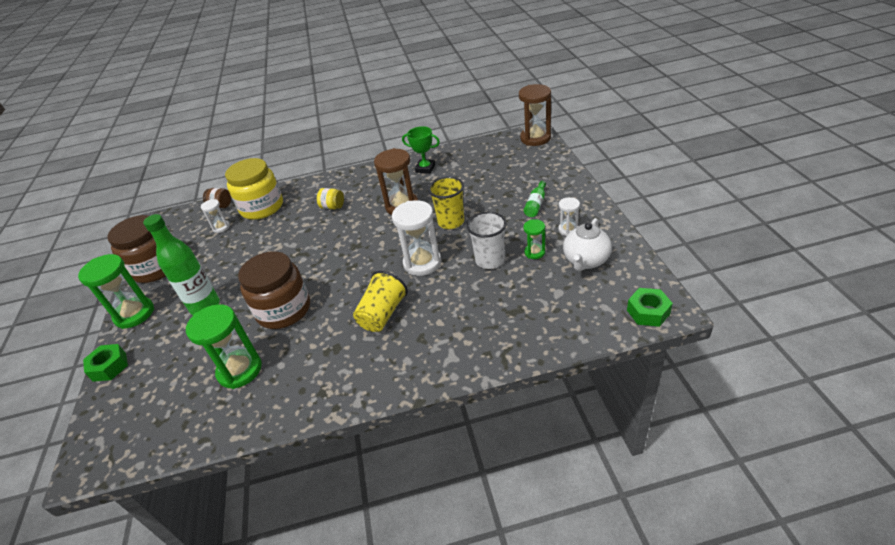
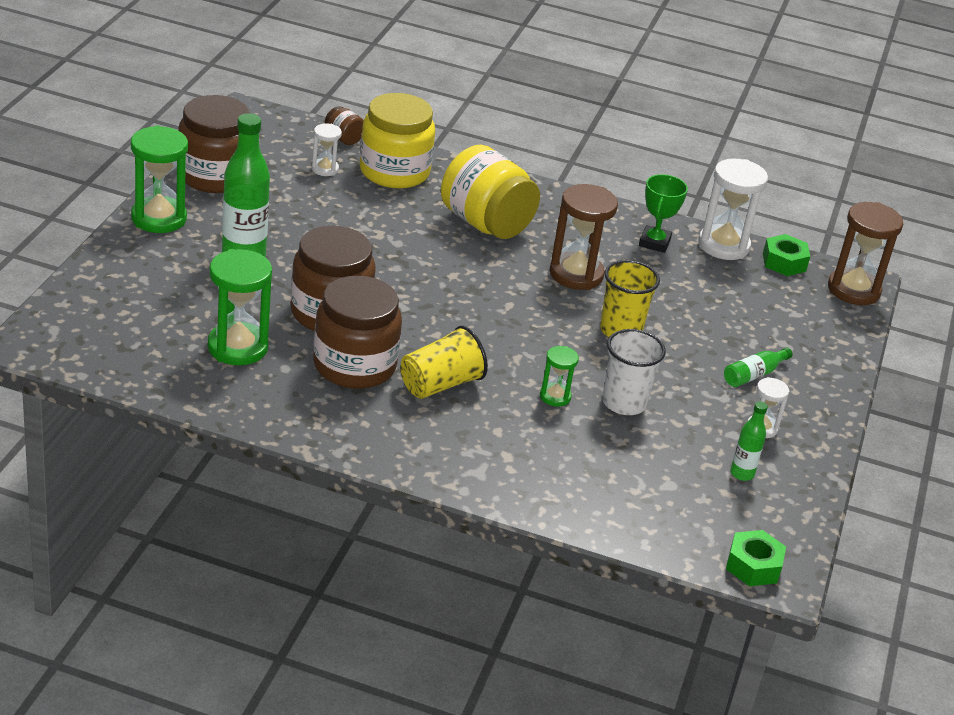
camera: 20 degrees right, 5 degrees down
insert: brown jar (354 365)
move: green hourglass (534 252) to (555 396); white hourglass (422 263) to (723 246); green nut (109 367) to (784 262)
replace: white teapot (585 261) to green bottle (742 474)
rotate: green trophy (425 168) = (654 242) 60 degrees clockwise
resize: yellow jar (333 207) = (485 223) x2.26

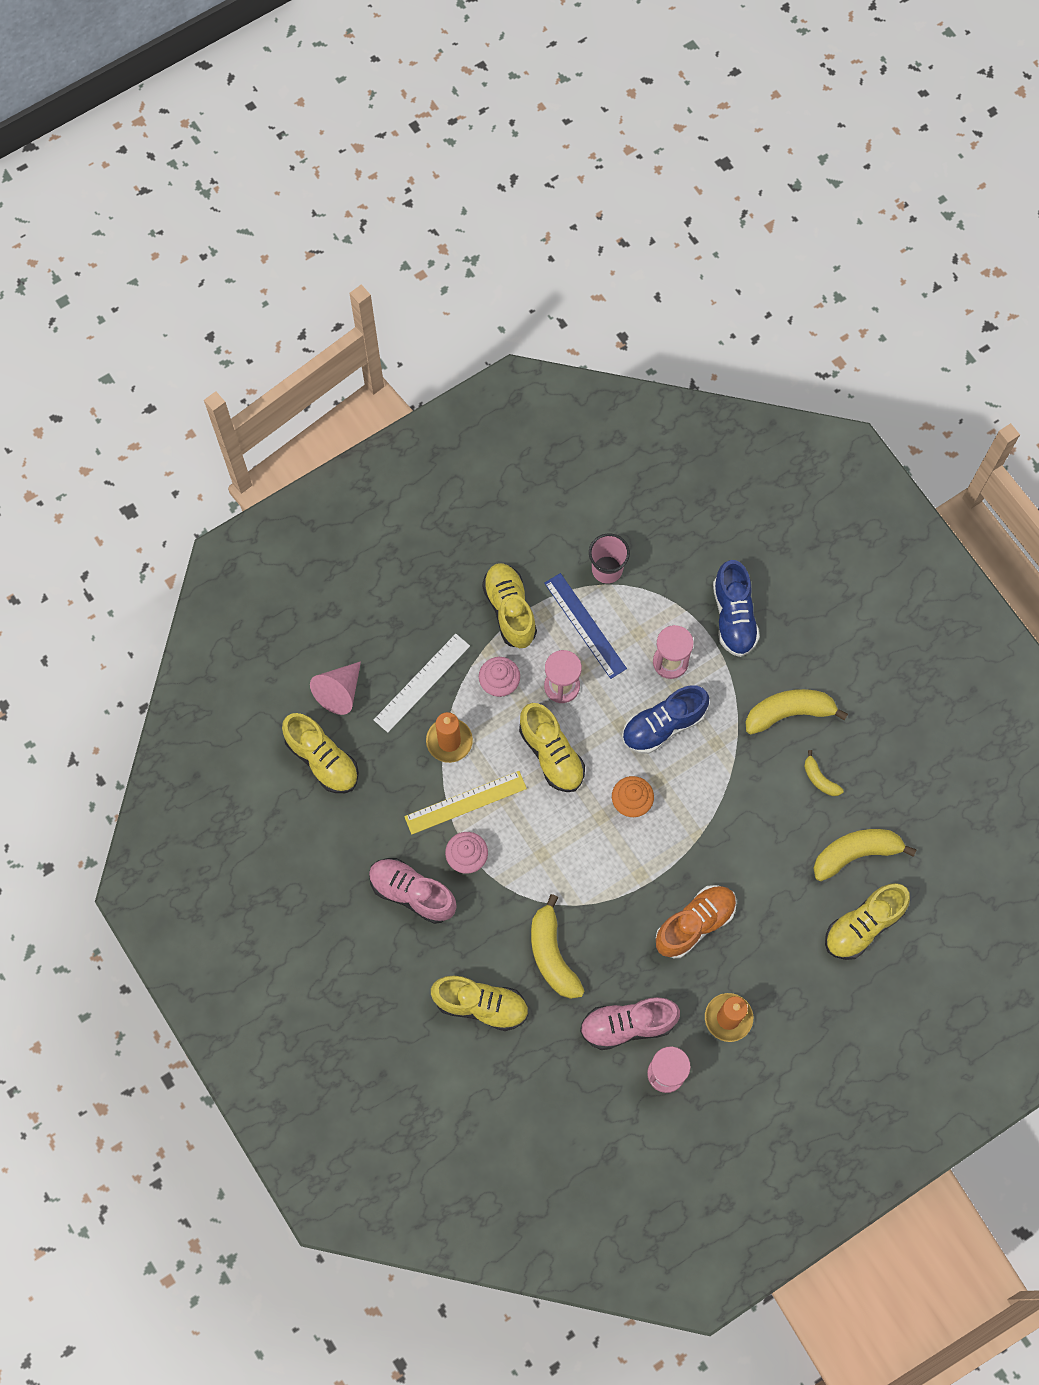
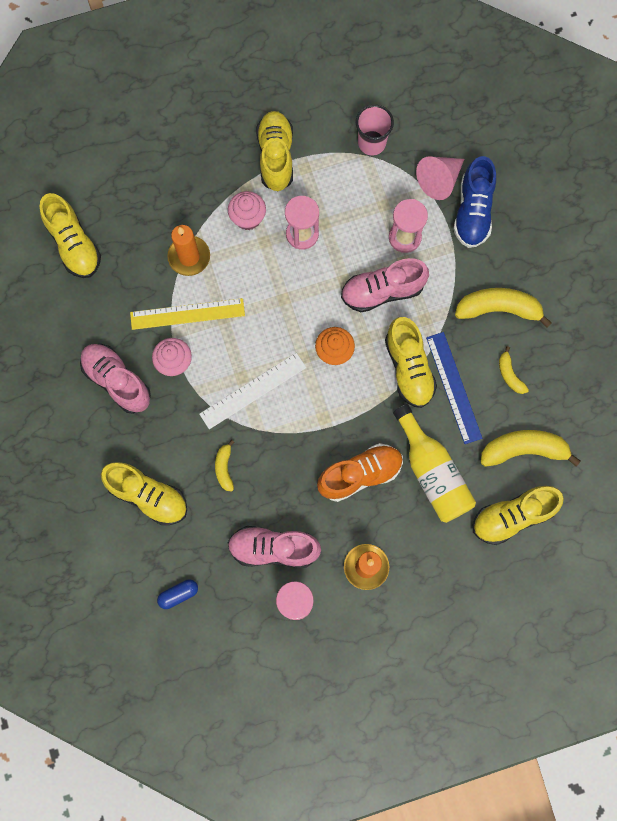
camera: 15 degrees right, 5 degrees up
insert: blue capsule (178 594); yellow bottle (432 473)
move: white ruler (421 682) to (253 390); yellow shoe (551 754) to (408 368); pink cone (339 692) to (439 180); blue ruler (585 625) to (453 387)
recolor: blue shoe (663 725) to pink shoe (382 291)
resize: yellow banana (552 954) = (224 468) x0.53

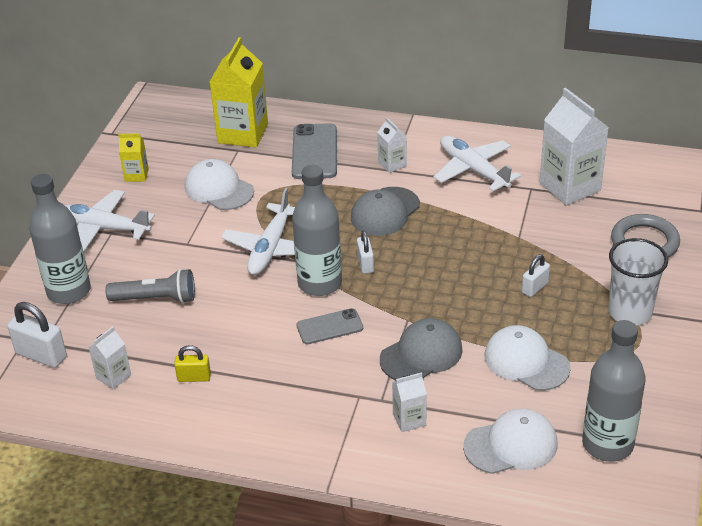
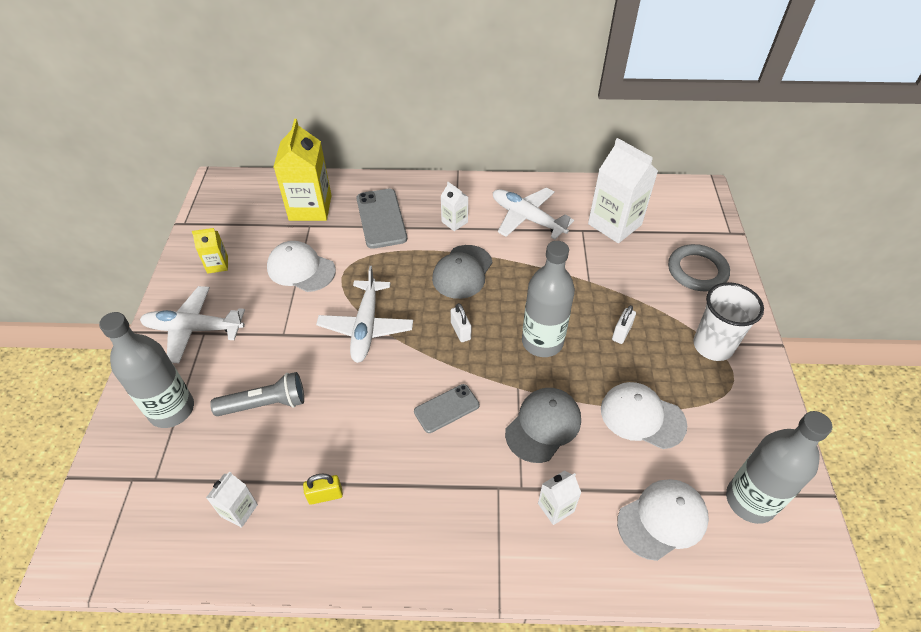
camera: 15 degrees left, 10 degrees up
delete: white padlock (41 355)
move: grey bottle (320 283) to (542 342)

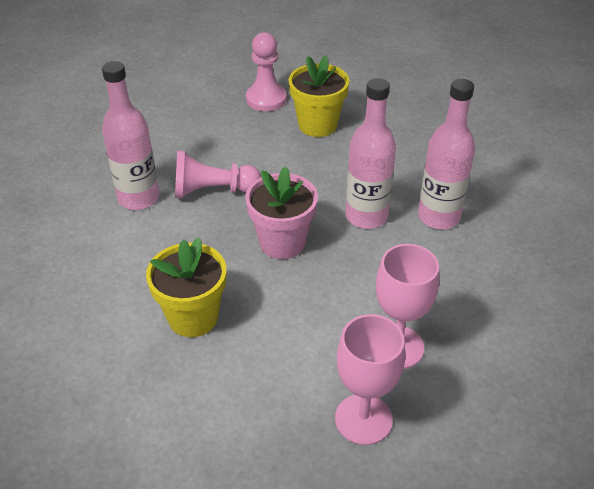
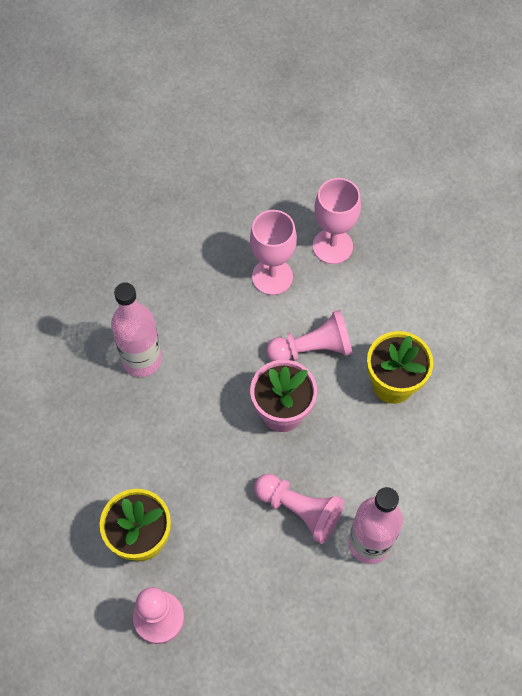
camera: 145 degrees left, 20 degrees up
delete: pink bottle (366 216)
insert: pink pawn (312 348)

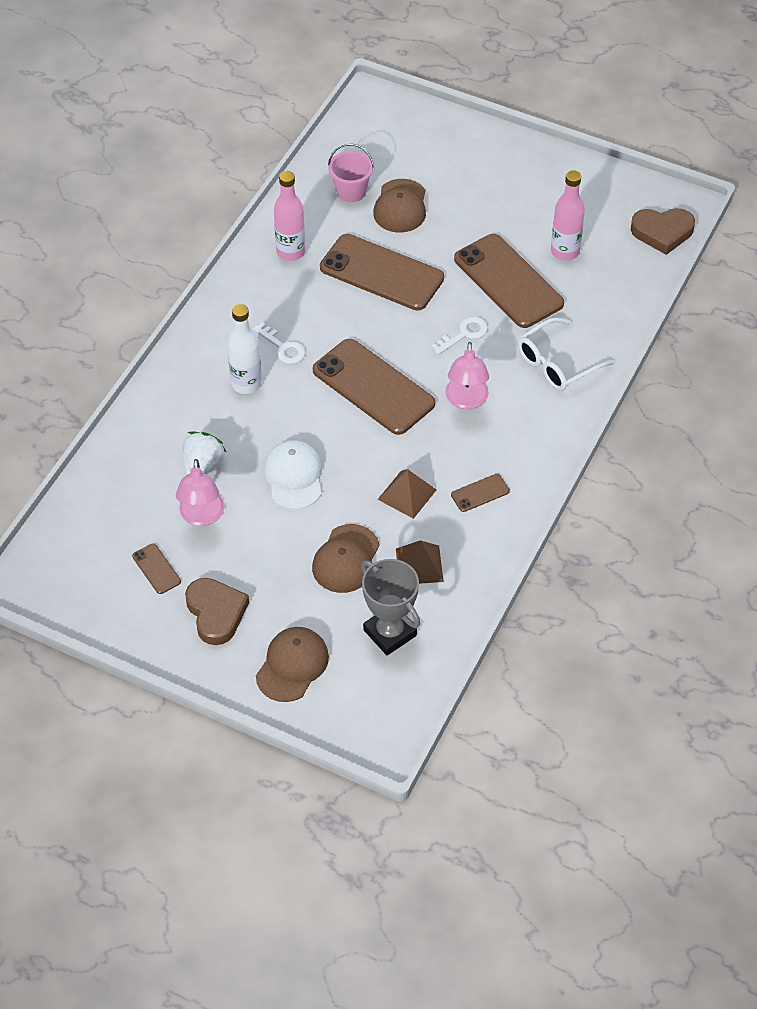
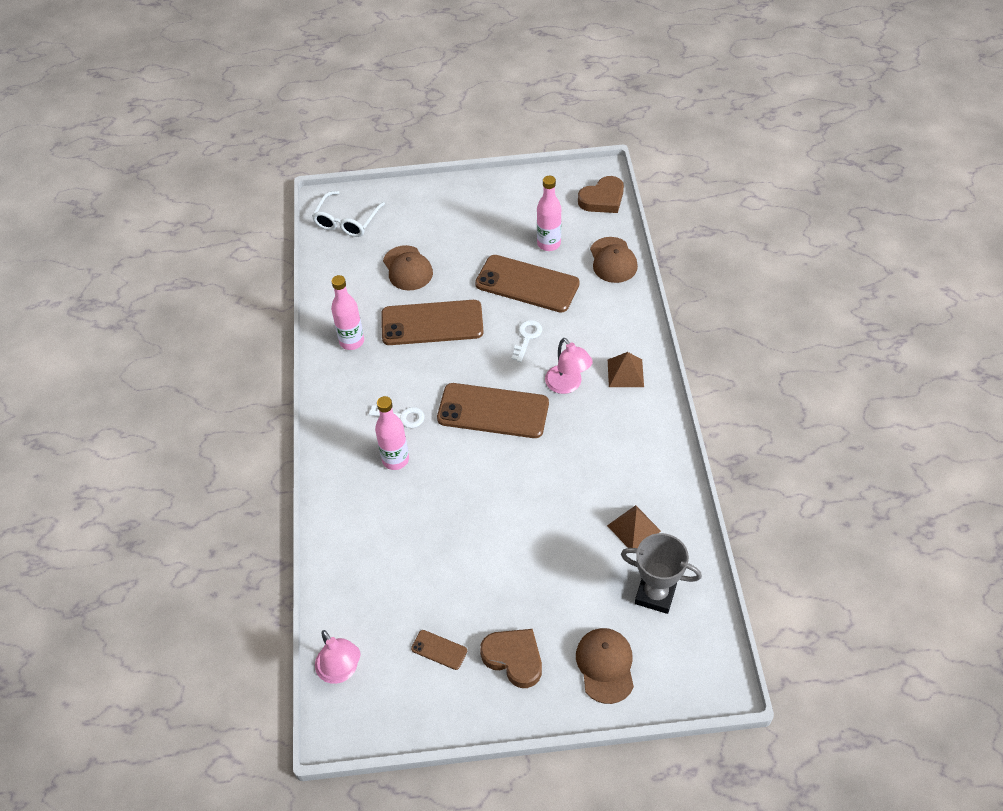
camera: 30 degrees left, 0 degrees up
delete: white strawberry (203 466); white cap (294 476); pink bucket (351 191); brown phone (480 493)
move: white glasses (557 363) to (347 221); pink lamp (201 516) to (341 671); brown cap (346 559) to (613 260); brown pyramid (407 494) to (625 373)
recolor: white bottle (246 384) to pink bottle (395 460)

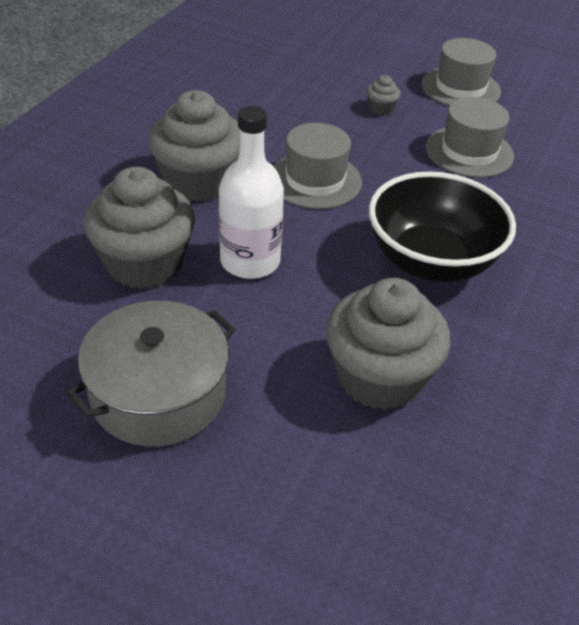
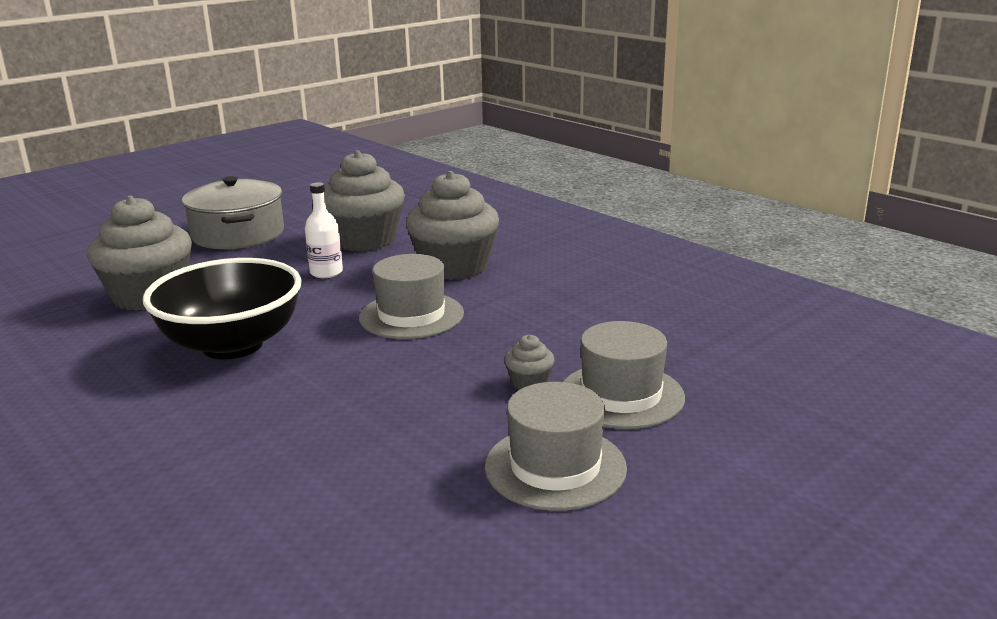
camera: 115 degrees right, 20 degrees down
move: grey hat (469 151) to (621 395)
resize: white bottle (250 261) = (326 272) x0.61

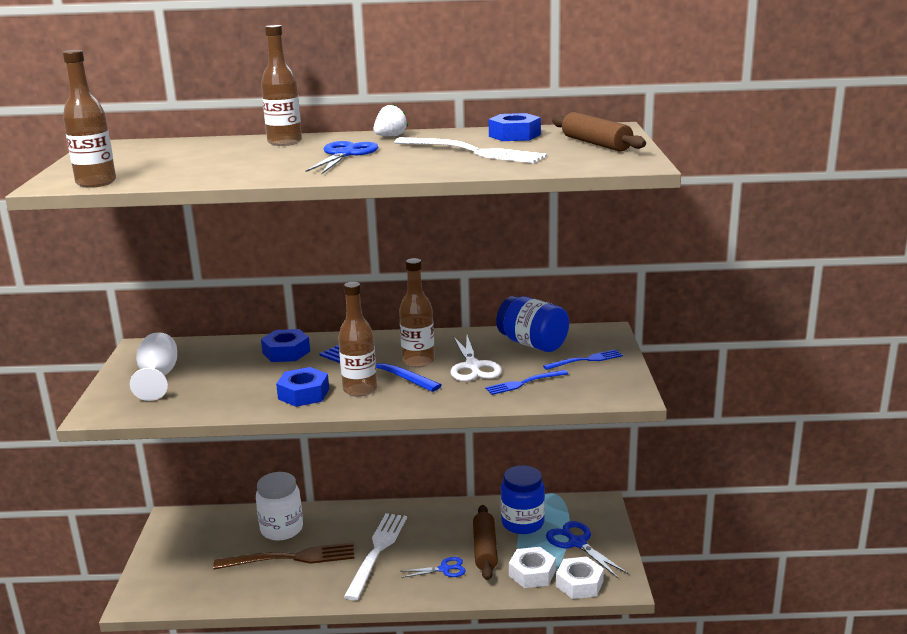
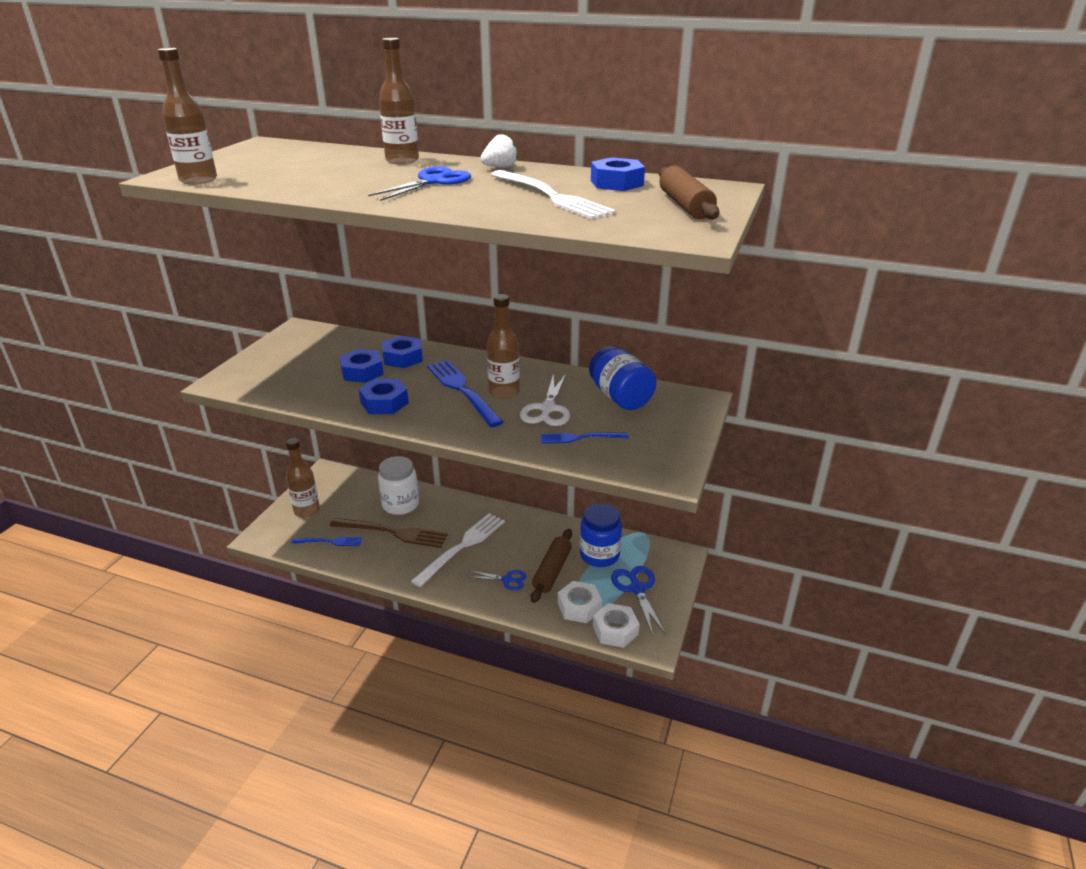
camera: 20 degrees right, 10 degrees up
delete: white goblet (158 378)
insert: blue nut (362 372)
move: brown bottle (360 389) to (307 511); blue fork (586 360) to (330 542)

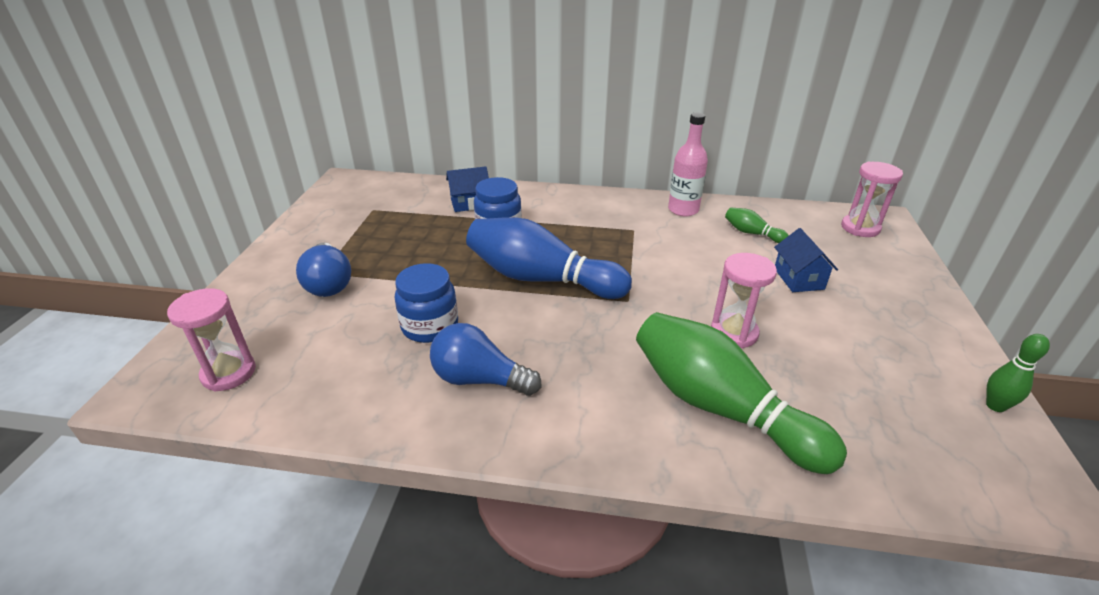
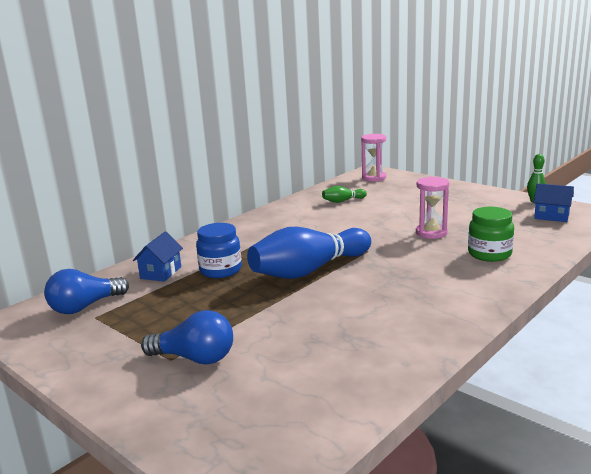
camera: 55 degrees left, 15 degrees down
delete: pink hourglass (229 373); blue jar (430 326); pink bottle (683 210)
move: blue light bulb (479 379) to (85 307); blue house (798 279) to (551 216)
replace: green bowling pin (719 408) to green jar (489 254)

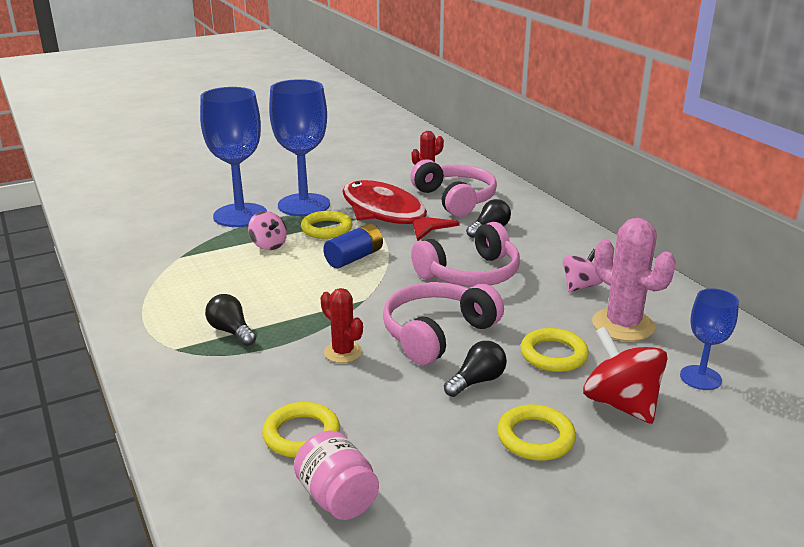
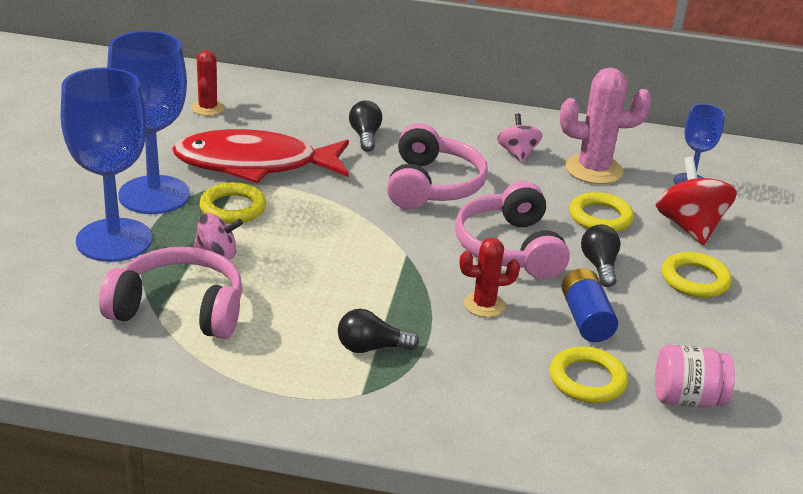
camera: 55 degrees left, 5 degrees up
move: pink headphones (455 199) to (179 309); blue battery (354 258) to (585 319)
rotate: red spinning top (620 404) = (689 227) 75 degrees clockwise

